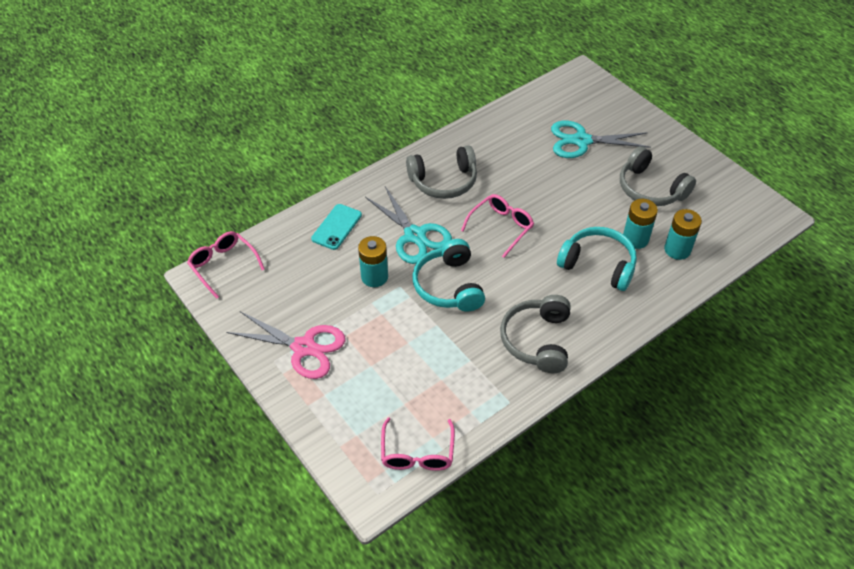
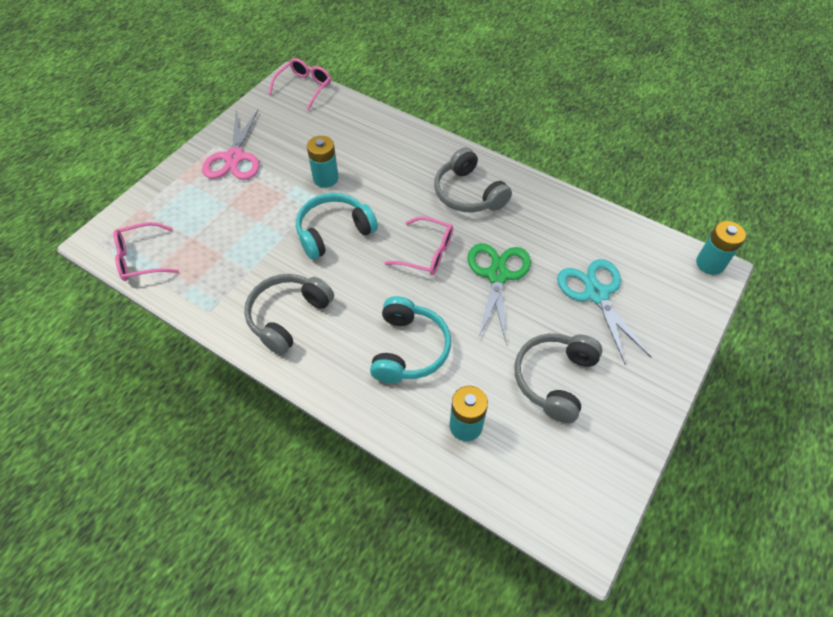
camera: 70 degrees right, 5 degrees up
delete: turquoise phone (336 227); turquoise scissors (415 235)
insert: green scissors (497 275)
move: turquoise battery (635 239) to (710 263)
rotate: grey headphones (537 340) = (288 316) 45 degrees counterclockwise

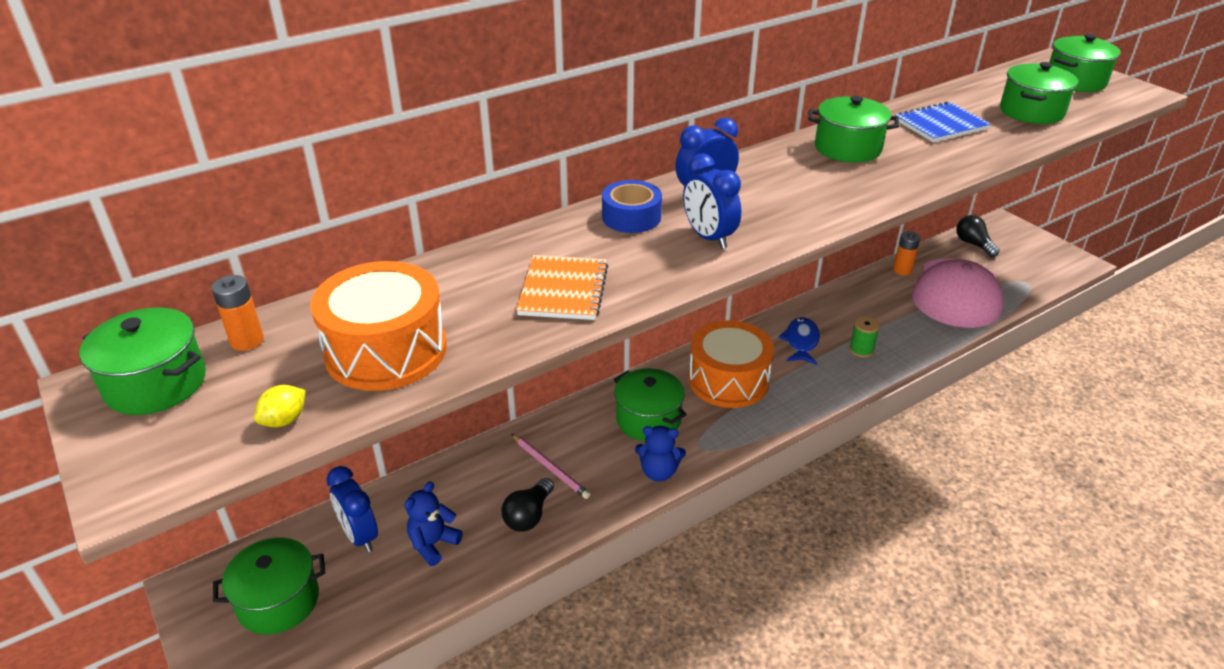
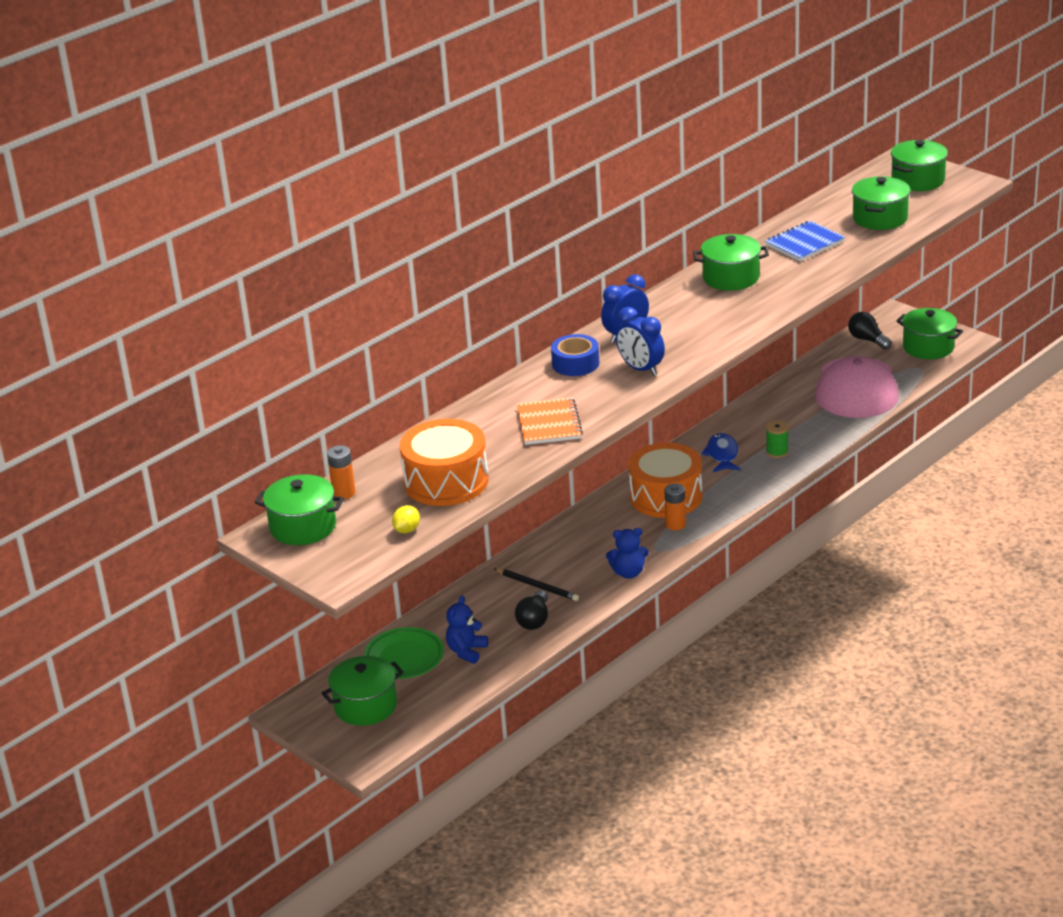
camera: 10 degrees left, 5 degrees down
move: orange battery (902 270) to (675 525); green pot (648 419) to (928 347)
replace: blue clock (360 536) to green plate (404 657)
recolor: pink pencil (550 467) to black pencil (537 586)

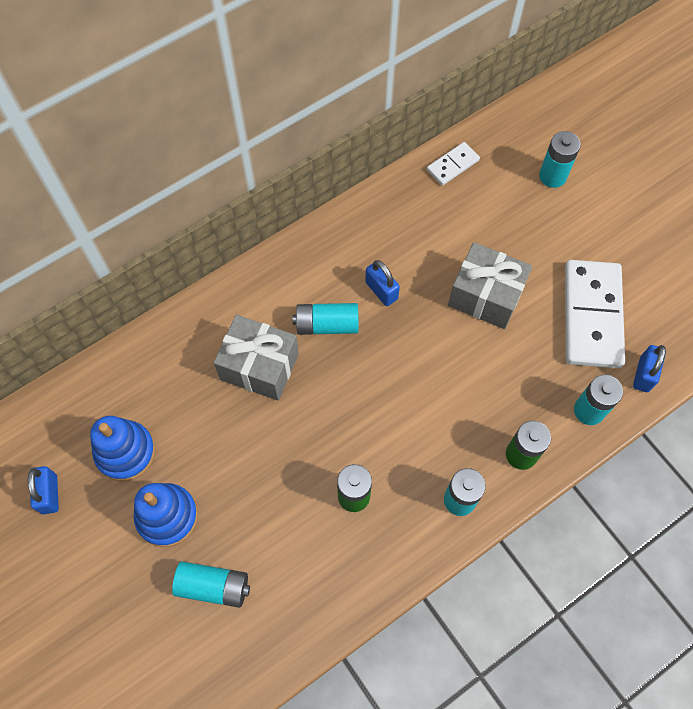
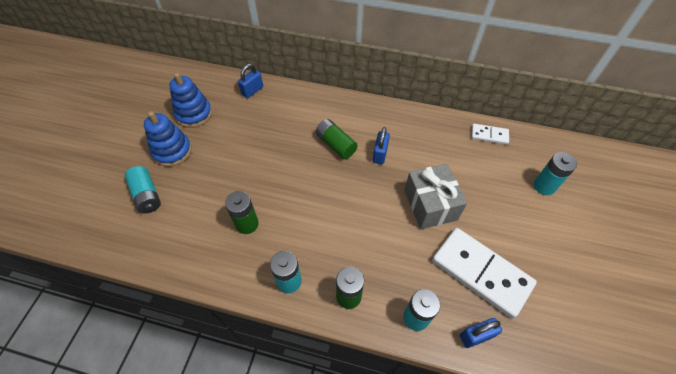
camera: 50 degrees right, 10 degrees down
delete: grey gift (259 366)
move: blue padlock (49 494) to (252 91)
recolor: turquoise battery (327 325) to green battery (336 144)
rotate: white domino (591 316) = (481 272) 75 degrees clockwise

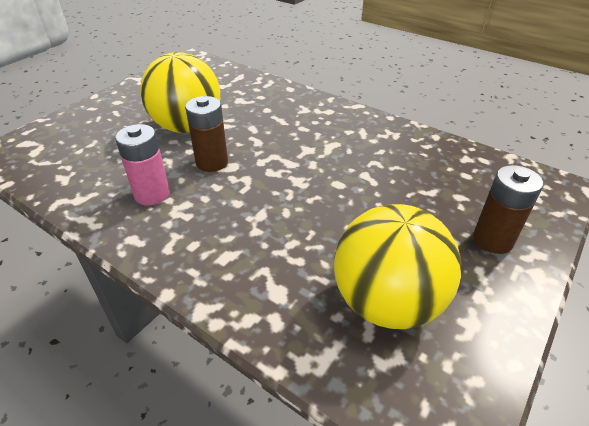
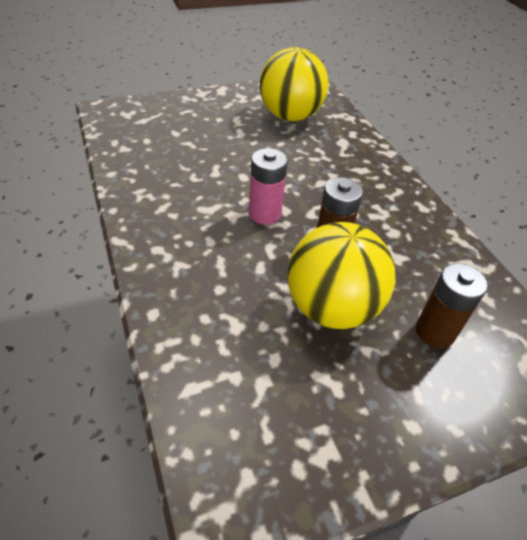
camera: 150 degrees left, 5 degrees up
move: pink battery (152 194) to (265 214); brown battery (493 240) to (435 332)

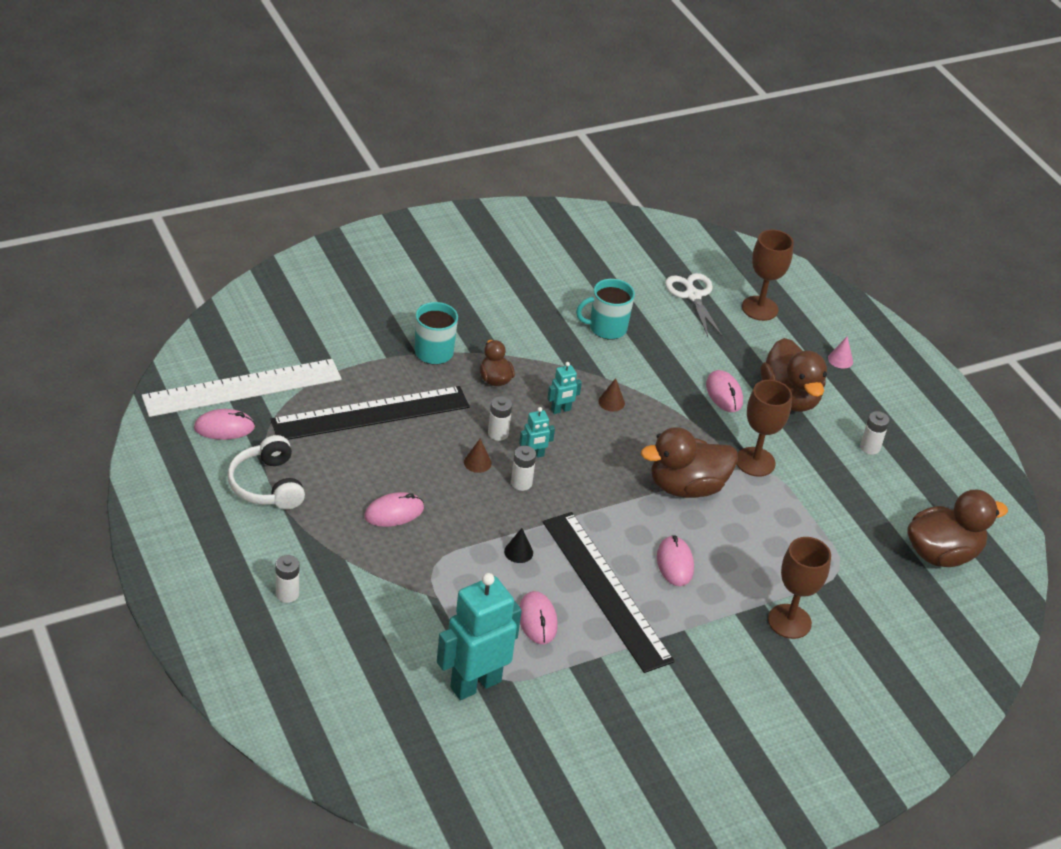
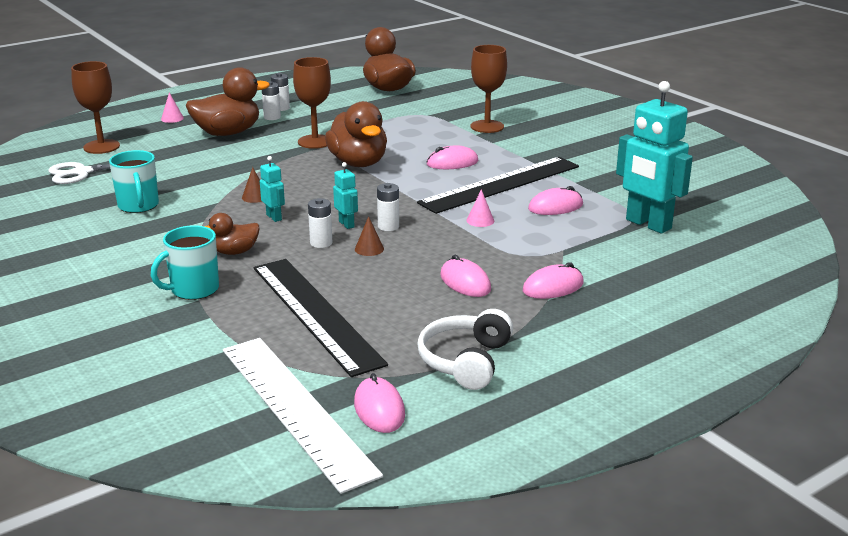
camera: 95 degrees left, 15 degrees down
move: white battery (287 594) to (272 117); pink mouse (724 394) to (553 287)
recolor: black cone (518 552) to pink cone (480 220)
rotate: white headphones (267 485) = (466 361) 135 degrees clockwise

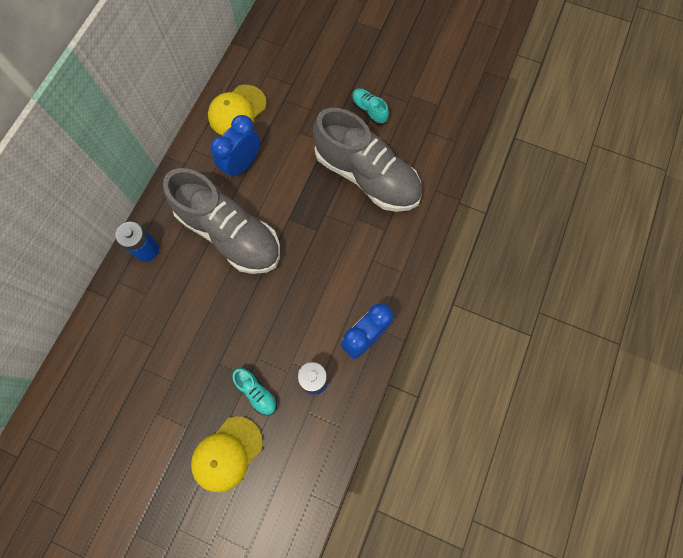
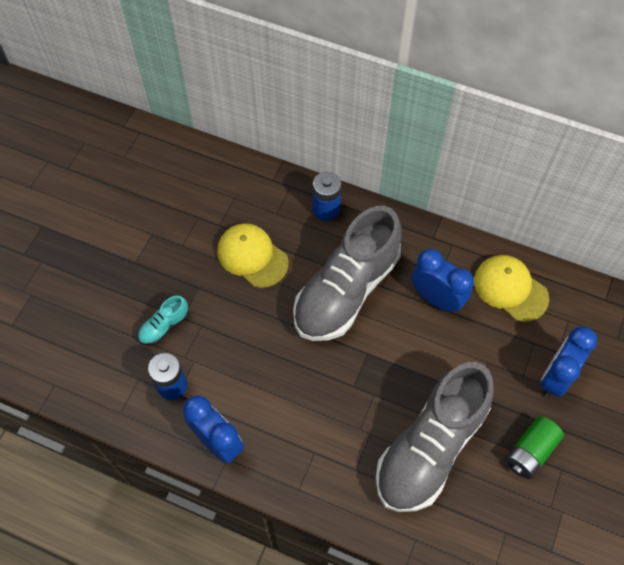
camera: 90 degrees right, 10 degrees down
insert: blue clock (556 377)
move: yellow cap (227 454) to (252 256)
replace: turquoise shoe (369 110) to green battery (530 451)

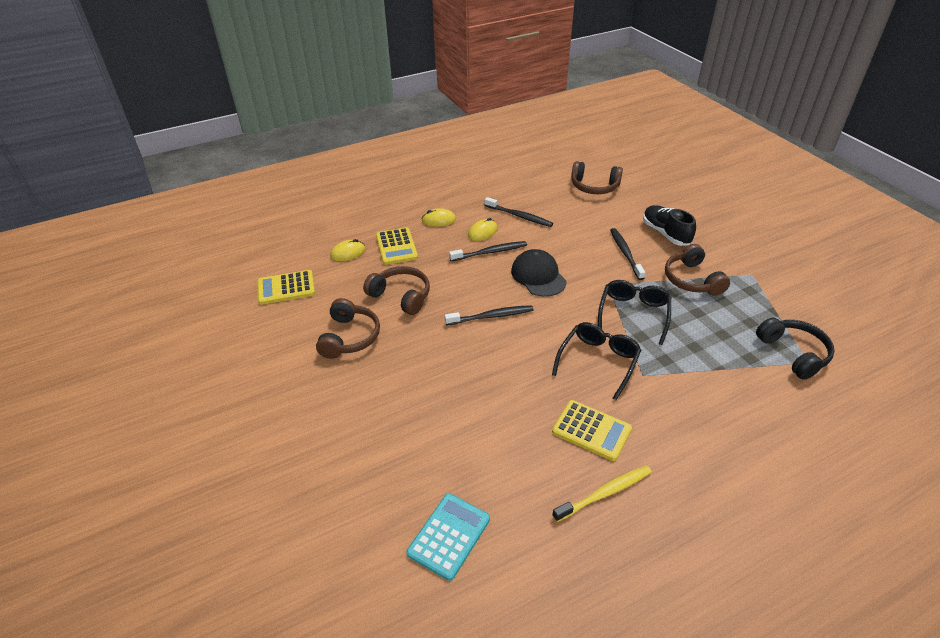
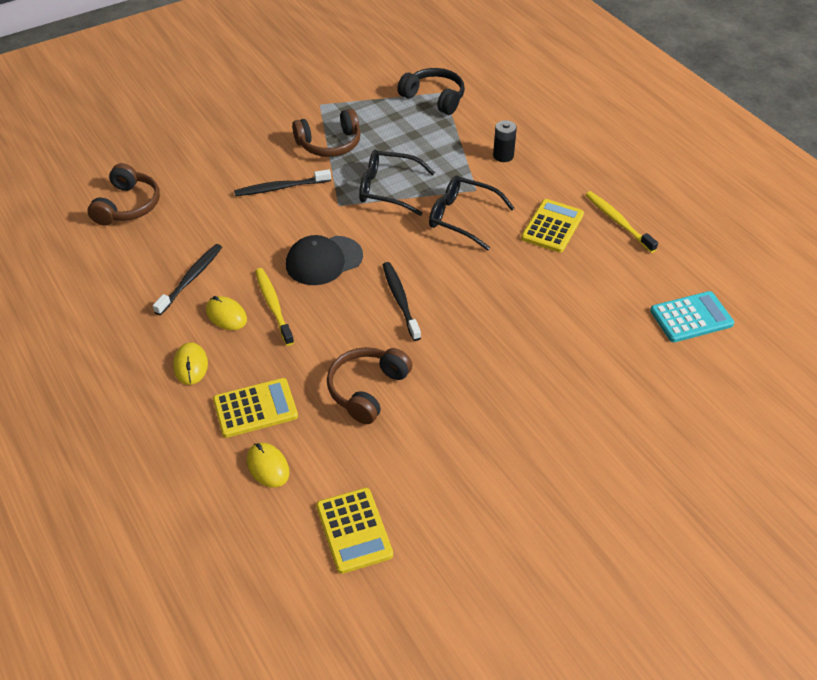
camera: 95 degrees left, 5 degrees up
delete: brown headphones (350 337); black shoe (665 233)
insert: black battery (503 156)
recolor: black toothbrush (490 252) to yellow toothbrush (273 305)
rotate: black headphones (793 353) = (434 98) 60 degrees clockwise; turquoise calculator (449 536) = (691 317) 135 degrees clockwise

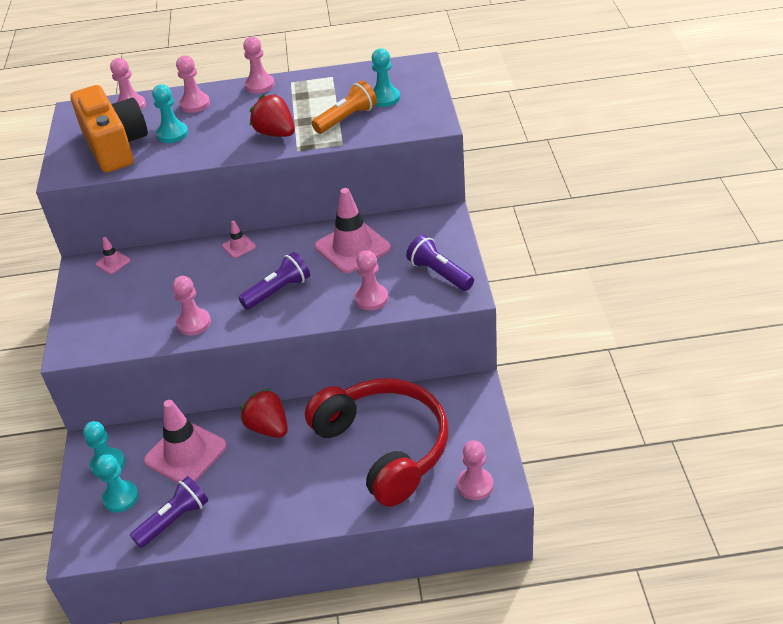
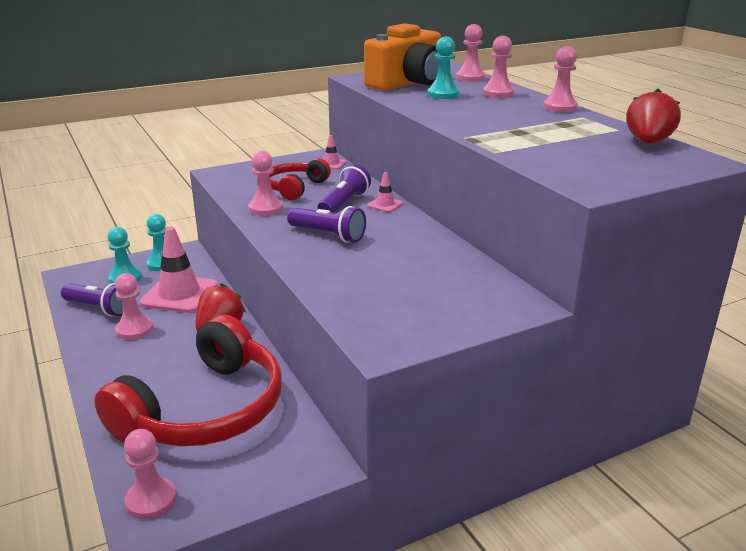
camera: 65 degrees right, 15 degrees down
delete: orange flashlight (347 119); pink traffic cone (352 247); turquoise pawn (384 98)
insert: red headphones (295 188)
move: pink pawn (371 298) to (134 330); purple flashlight (439 273) to (344 204); red strawberry (275 133) to (648 143)

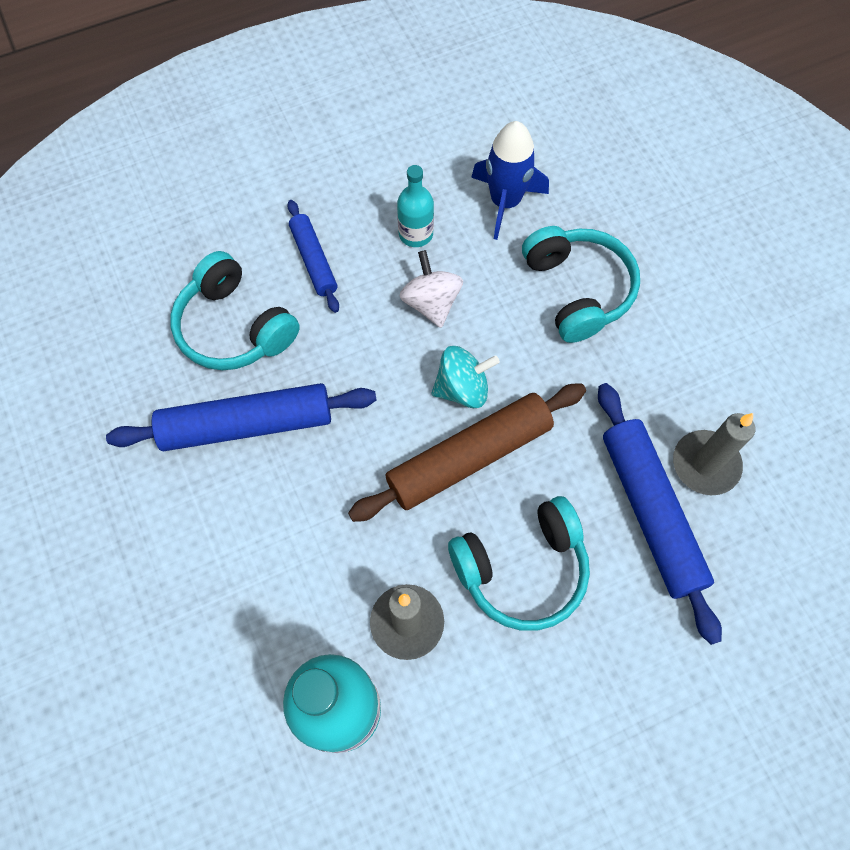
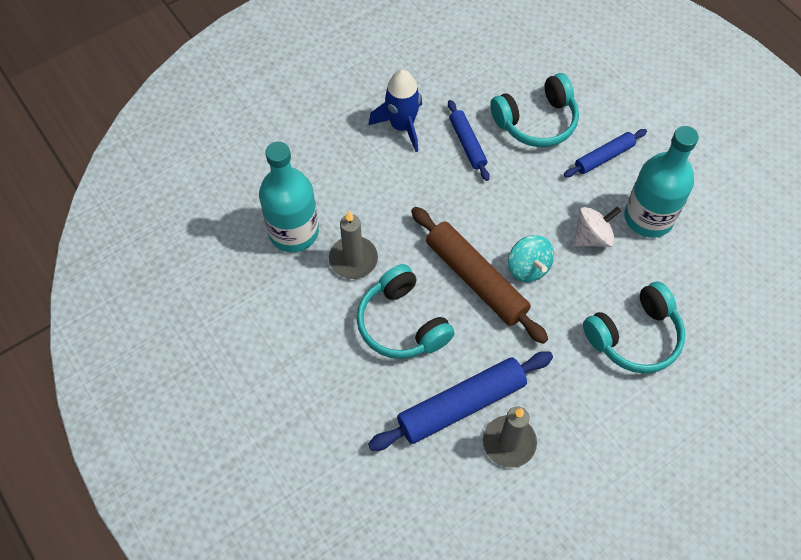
camera: 80 degrees right, 5 degrees down
move: blue rocket (505 202) to (402 126)
rotate: turquoise headphones (234 327) = (536 121) 150 degrees counterclockwise
resize: blue rolling pin (246 425) = (467 144) x0.57; turquoise bottle (415 234) = (648 217) x1.86

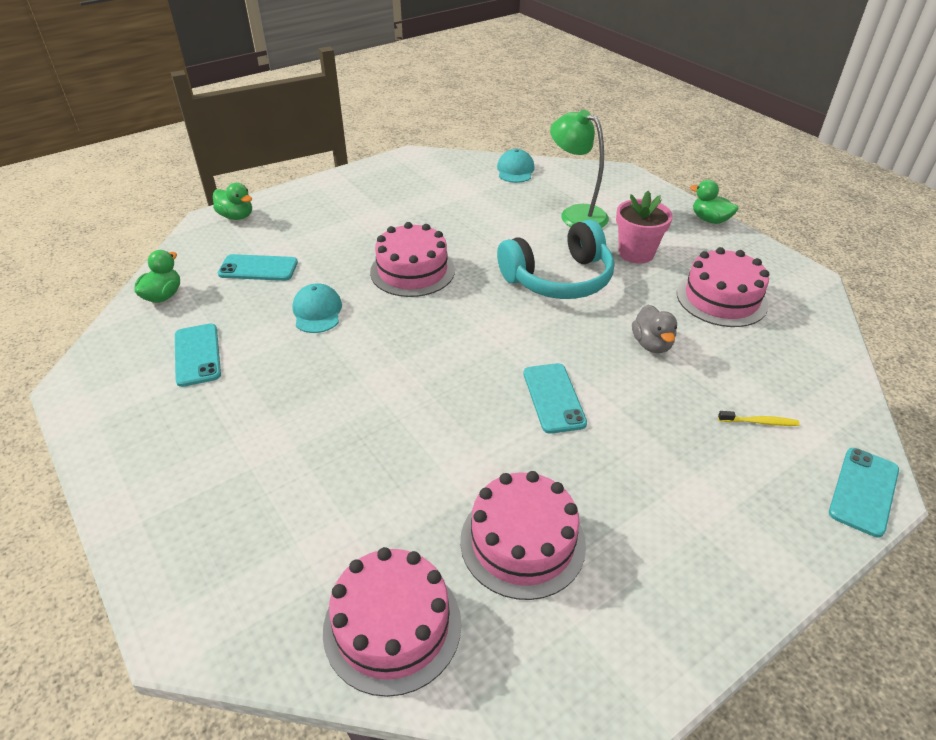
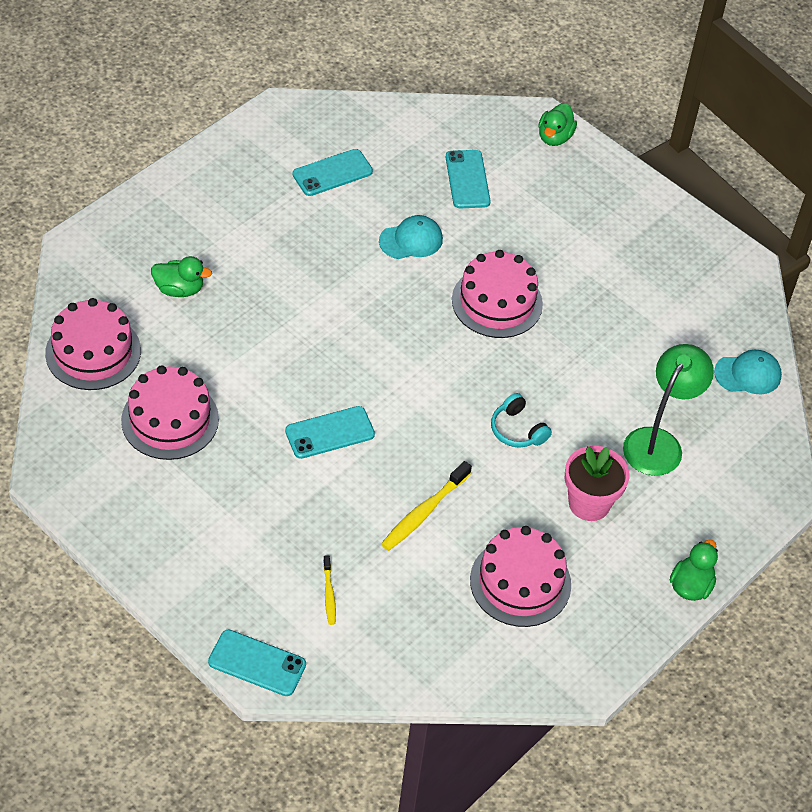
camera: 75 degrees right, 10 degrees up
move: green duck (163 296) to (179 289)
replace: grey duck (651 344) to yellow toothbrush (424 512)
resize: turquoise headphones (558 279) = (517 430) x0.48

